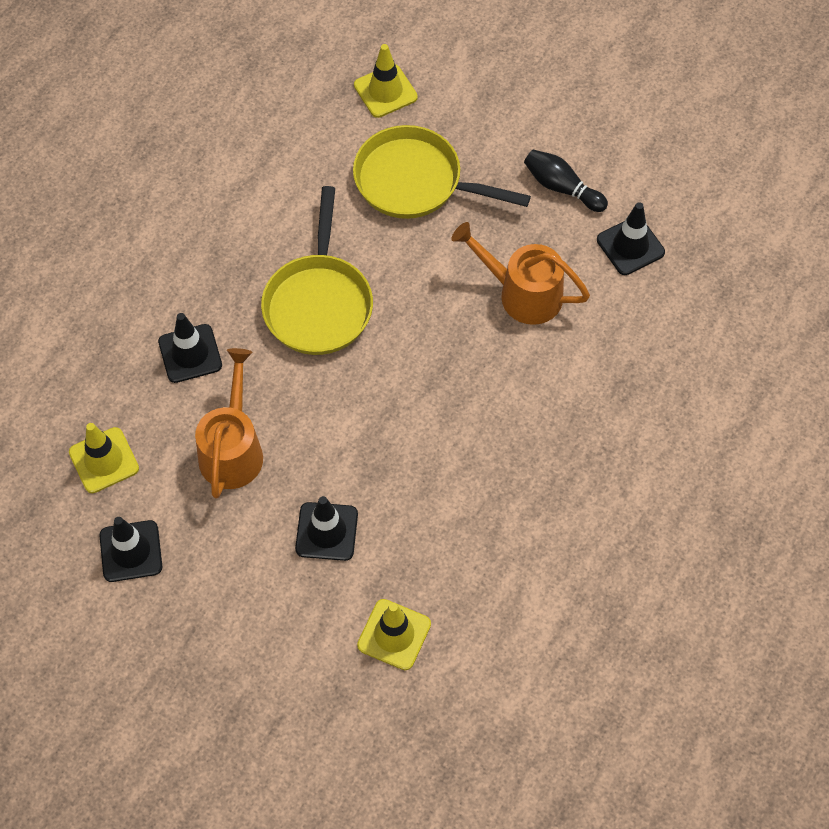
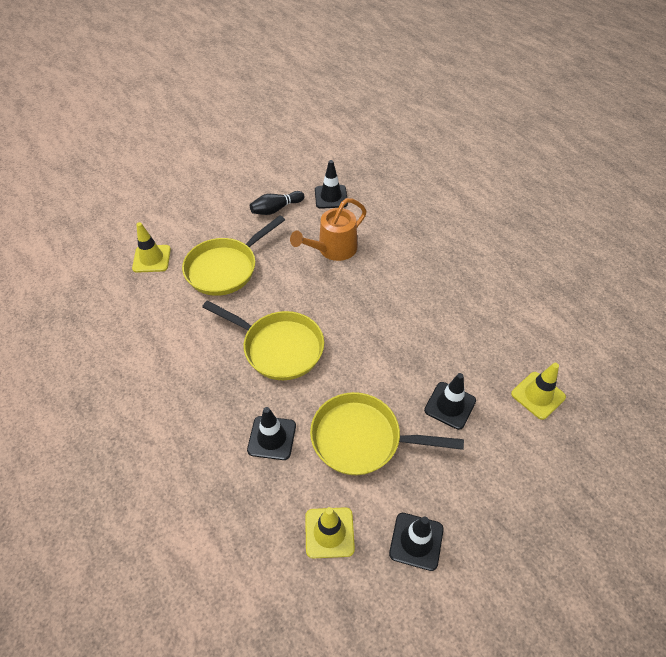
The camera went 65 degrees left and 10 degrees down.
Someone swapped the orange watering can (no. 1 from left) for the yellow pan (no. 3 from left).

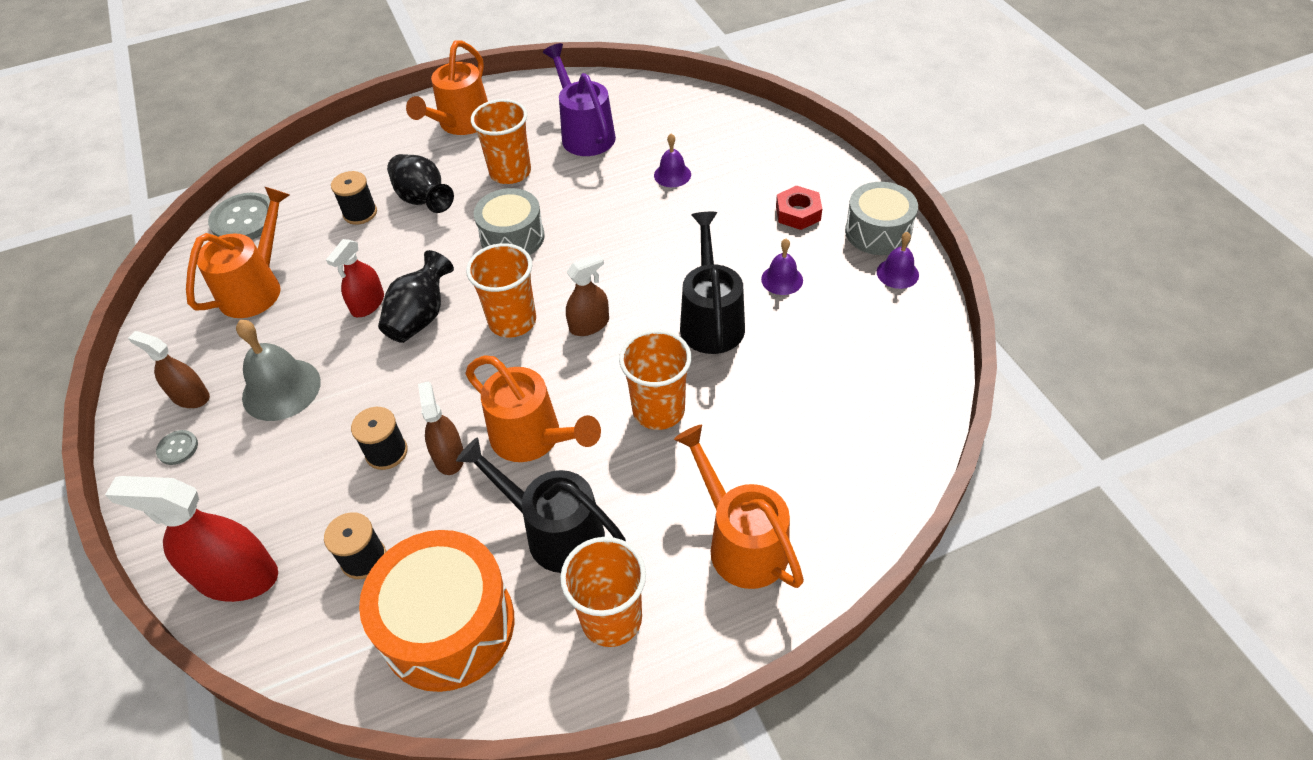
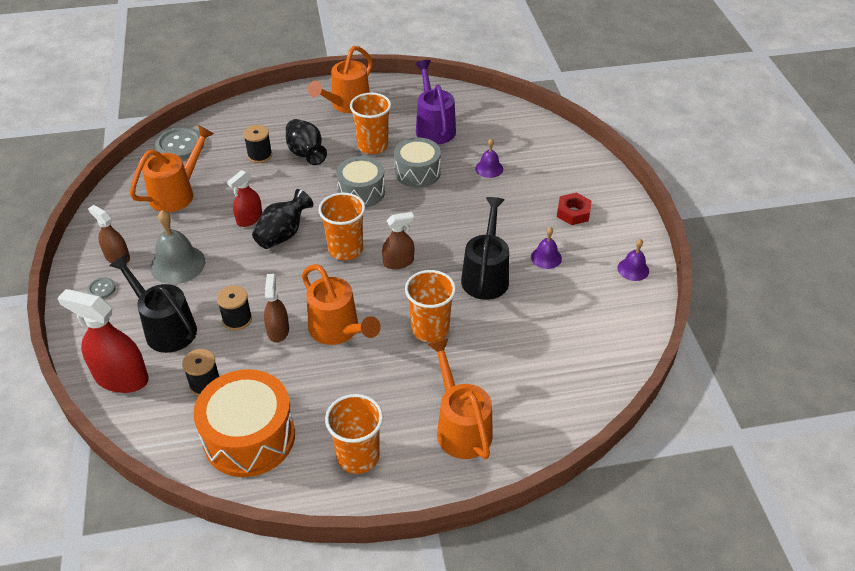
The camera went 10 degrees right and 5 degrees down.
Someone carried the grey drum (no. 2 from left).
Someone carried the black watering can (no. 1 from left).

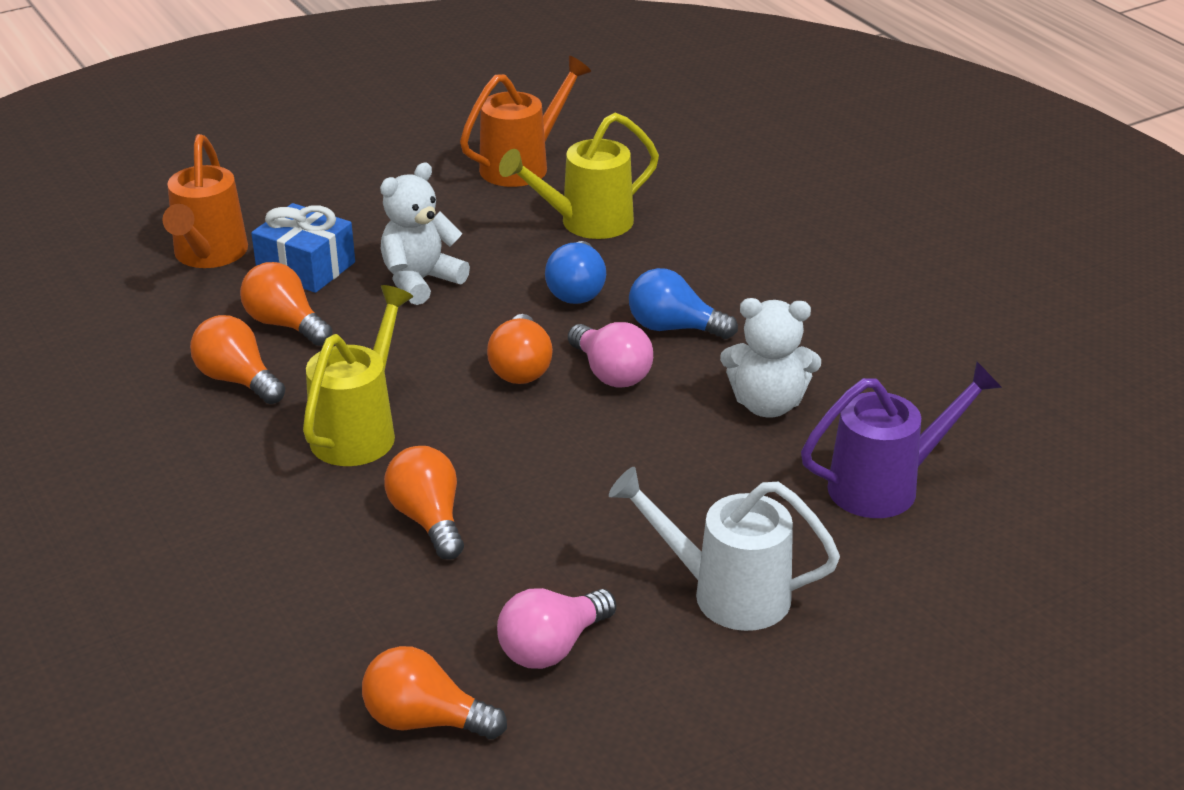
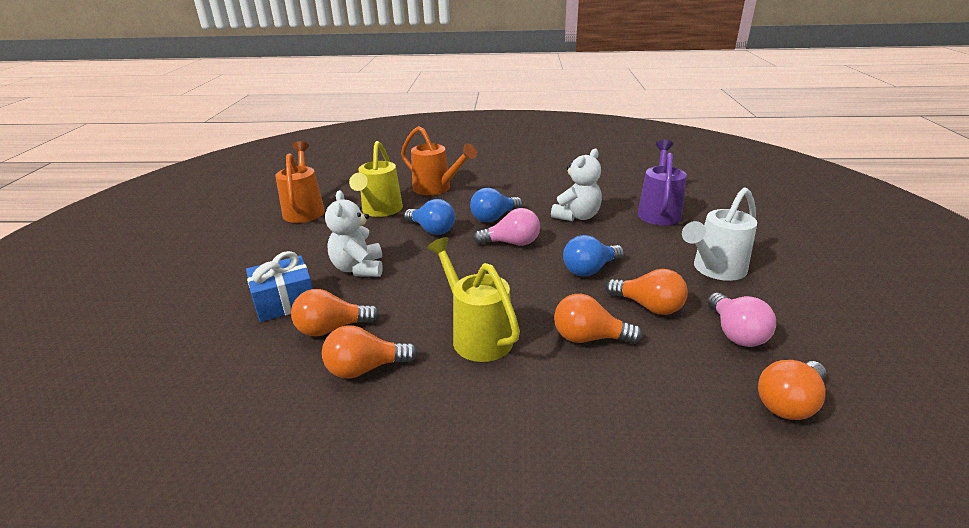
The camera went 55 degrees left and 5 degrees down.
Someone carried the orange watering can (no. 1 from left in the first image).
Someone carried the orange light bulb (no. 5 from left in the first image).
Someone put down the blue light bulb (no. 3 from left).

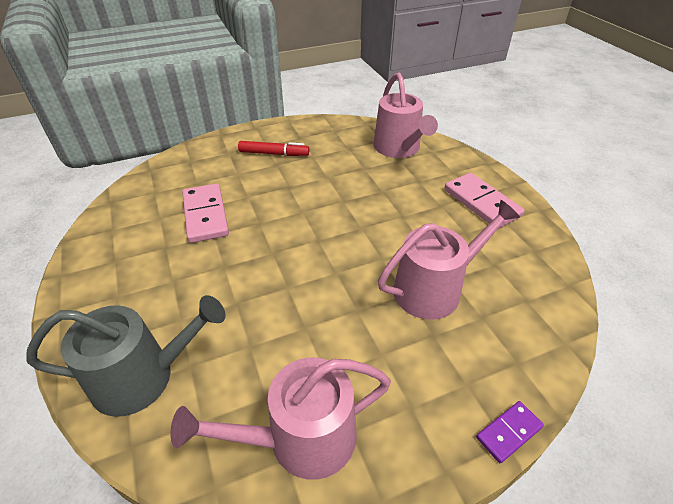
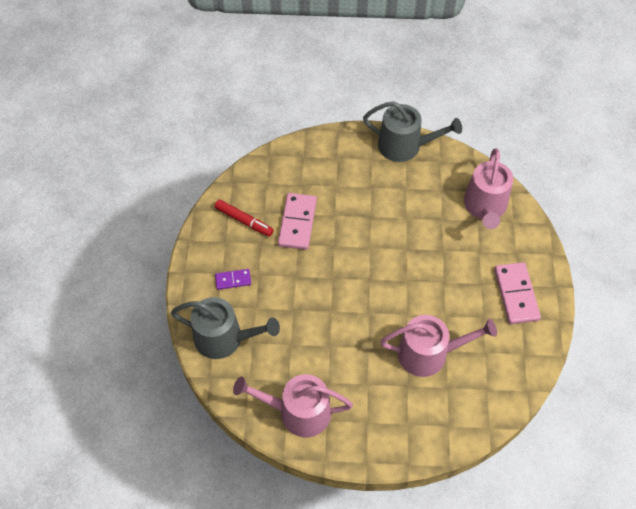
The camera went 25 degrees right and 15 degrees up.
Someone carried the red marker.
Someone carried the purple domino.
Someone put down the grey watering can (no. 2 from left).

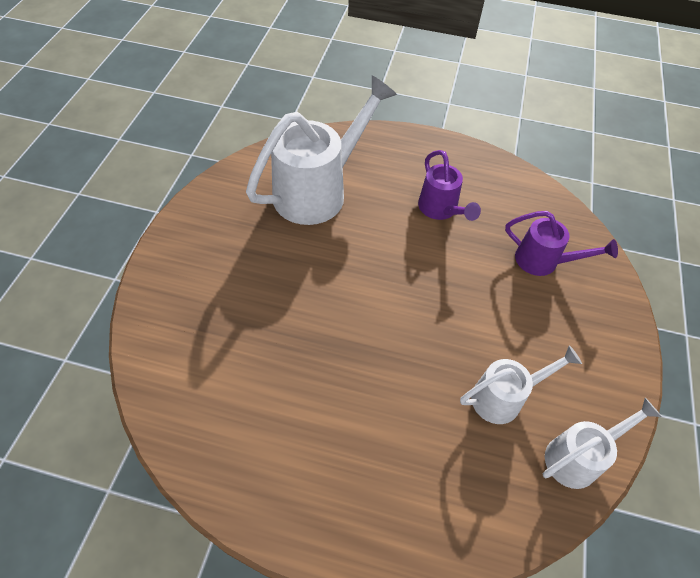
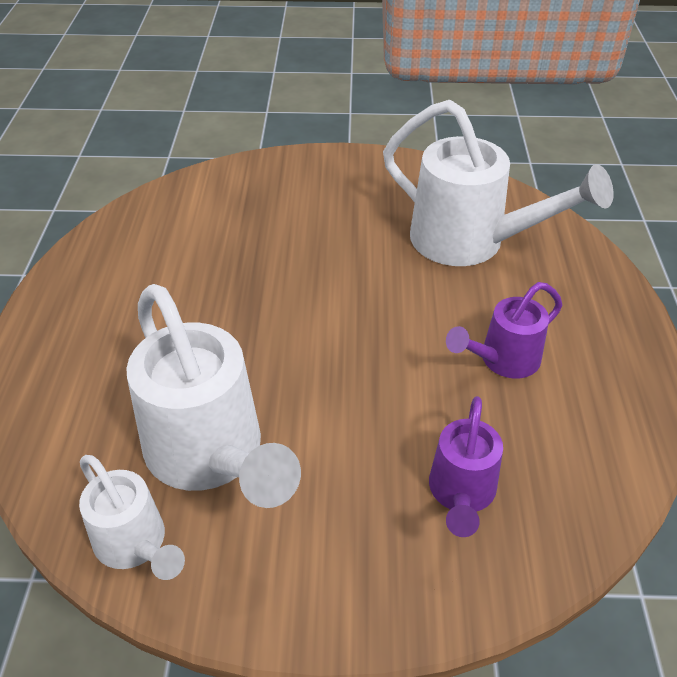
The camera went 80 degrees right and 10 degrees down.
Someone scaled the white watering can (no. 2 from left) by 1.82.

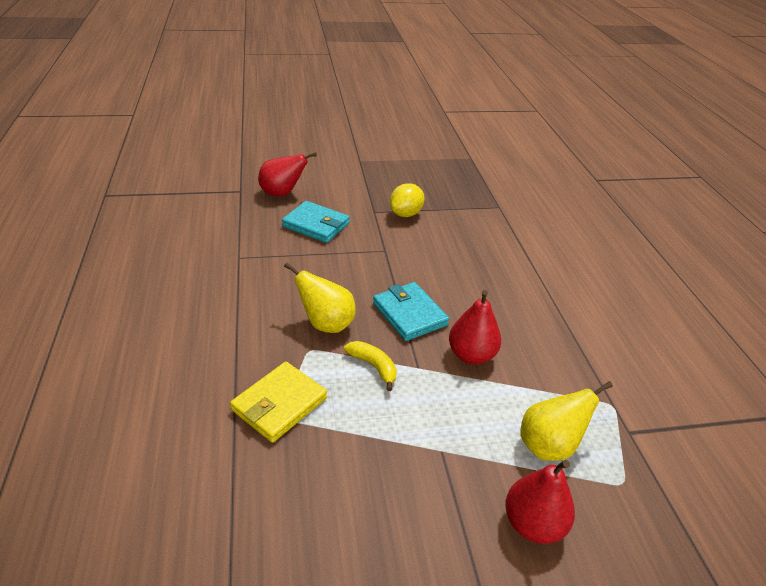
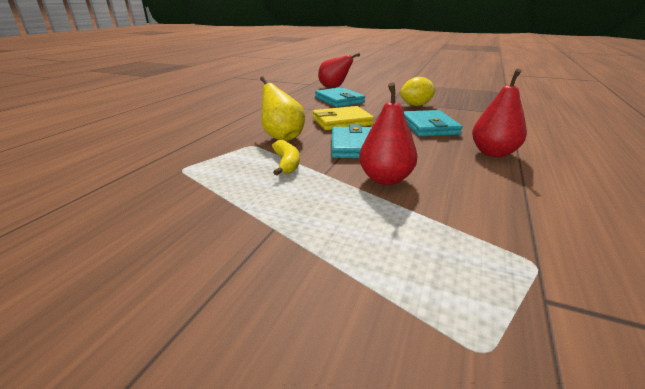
The camera went 35 degrees right and 10 degrees down.
Someone carried the yellow wallet.
Someone took away the yellow pear (no. 2 from left).
Someone carried the red pear (no. 3 from left).
Someone put down the turquoise wallet (no. 3 from left).

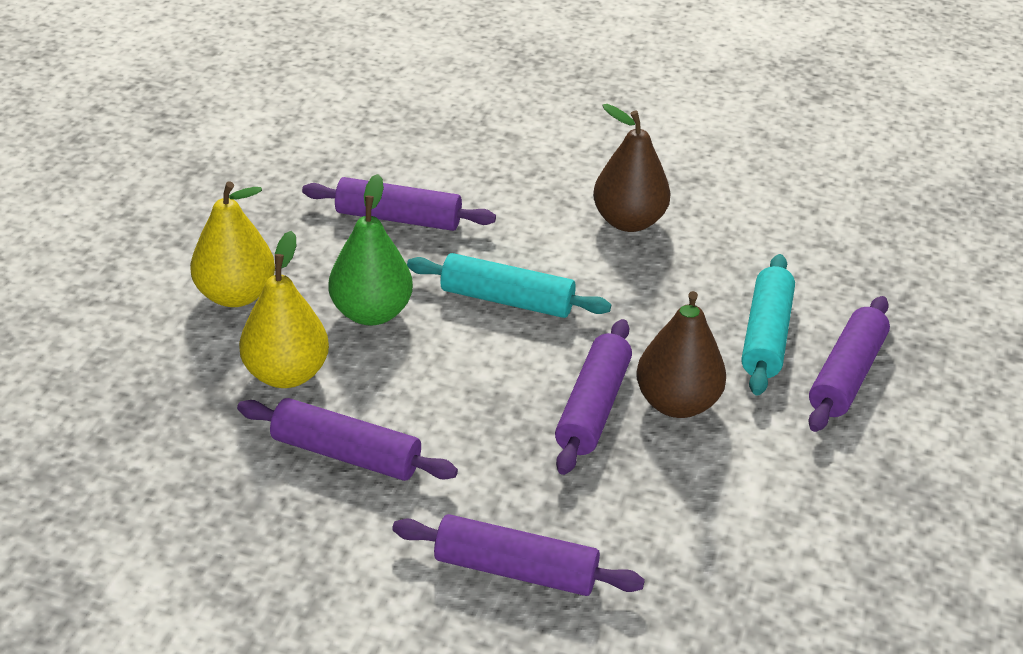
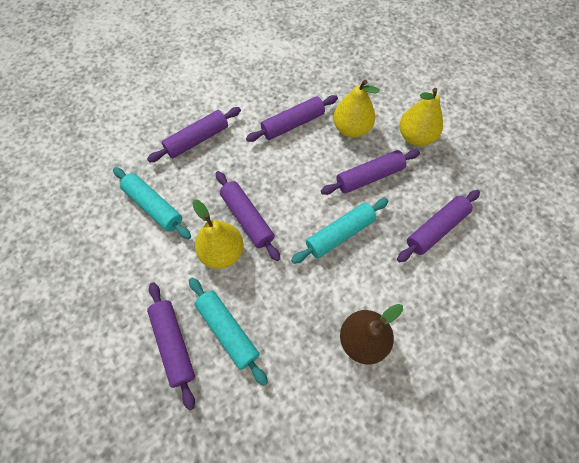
The camera went 130 degrees right and 25 degrees up.
Someone swapped the green pear for the purple rolling pin (no. 5 from left).
Someone repainted the brown pear (no. 2 from left), which became the yellow pear (no. 1 from left).
Someone put down the turquoise rolling pin (no. 1 from left).

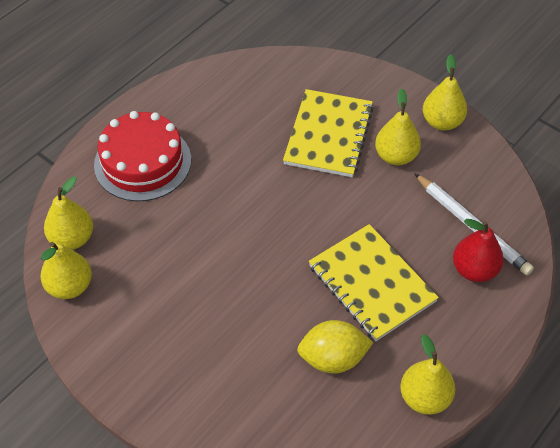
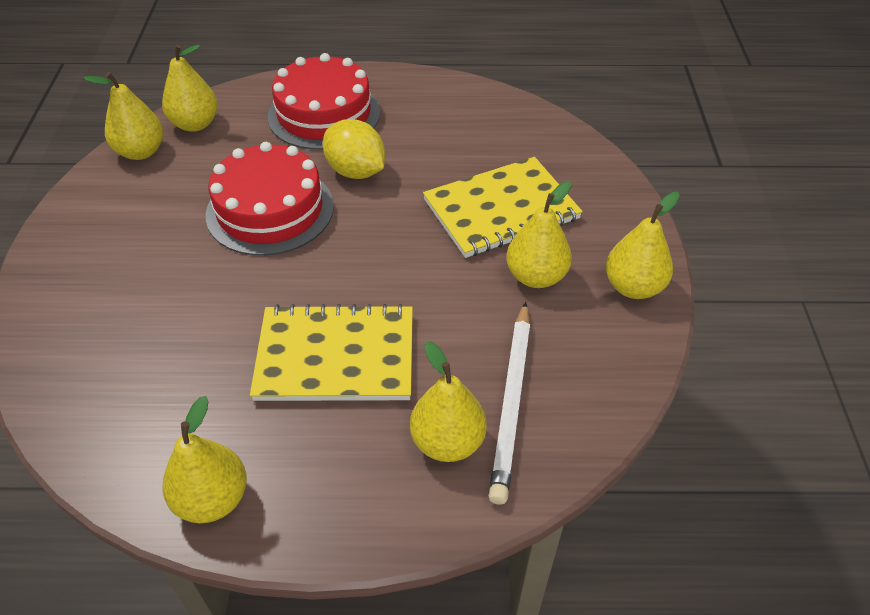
The camera went 50 degrees right and 5 degrees down.
Someone repainted the red pear, which became the yellow pear (no. 4 from left).
Someone rotated the yellow notebook (no. 2 from left in the first image) by 75 degrees clockwise.
Someone carried the yellow lemon.
Someone put down the red cake (no. 1 from left).

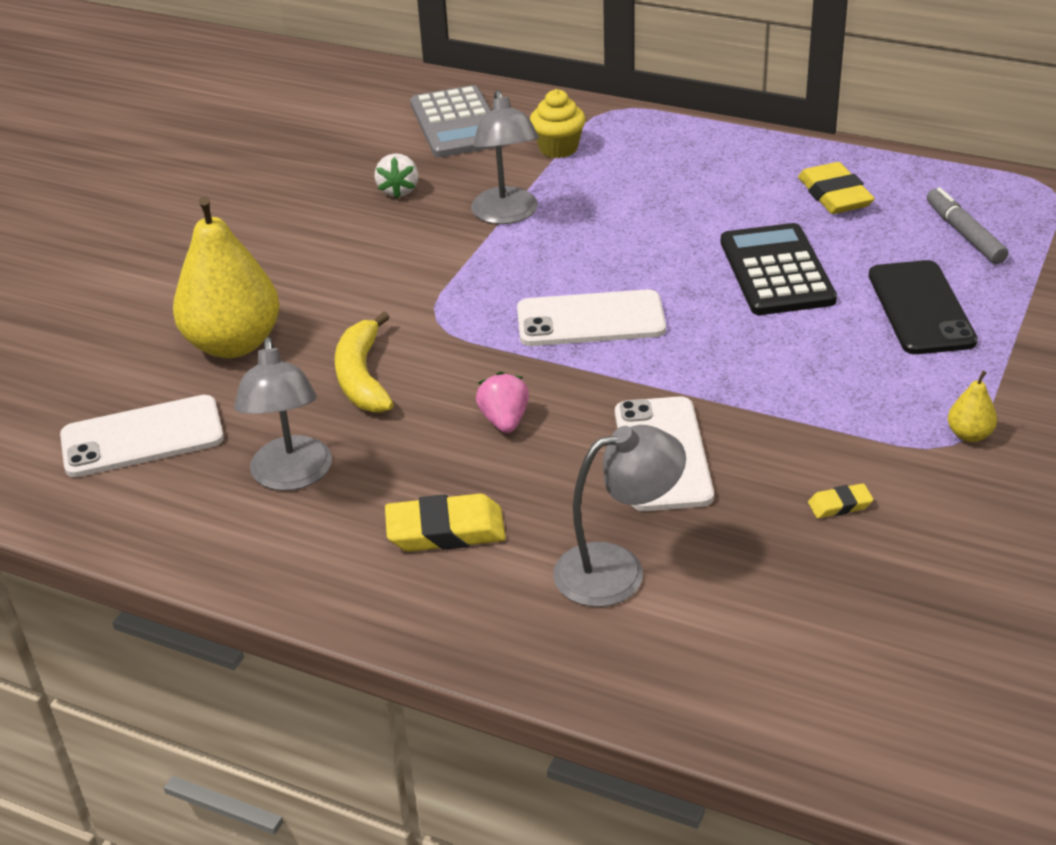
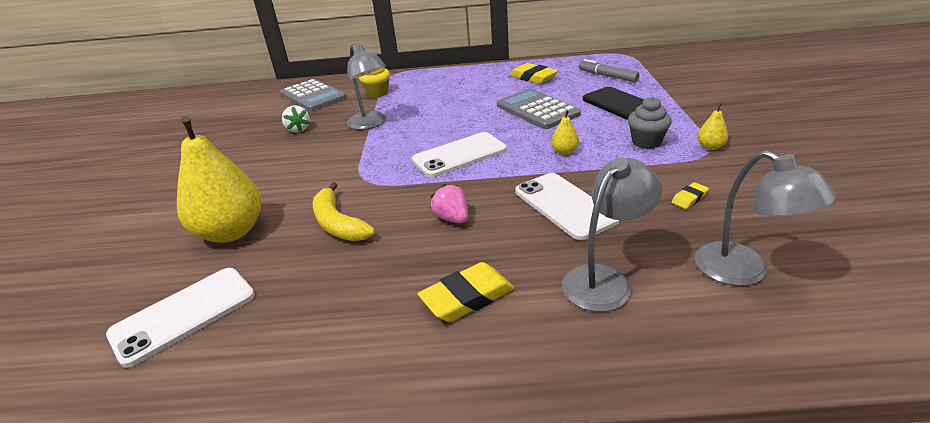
The camera went 25 degrees left and 5 degrees down.
Someone repainted the black calculator, which became the grey calculator (no. 2 from left).
Someone carried the grey lamp (no. 1 from left in the first image).
Someone put down the grey cupcake.
Someone put down the yellow pear (no. 2 from left).

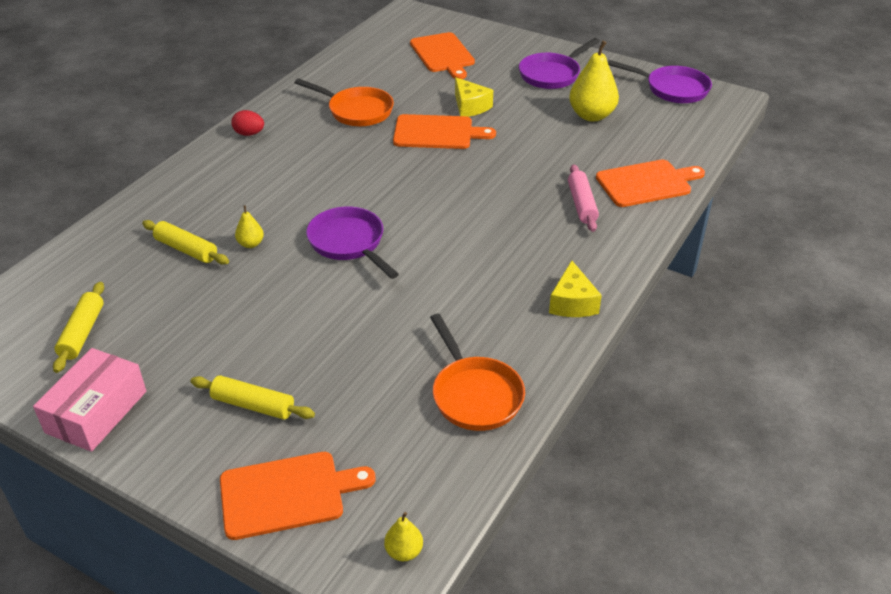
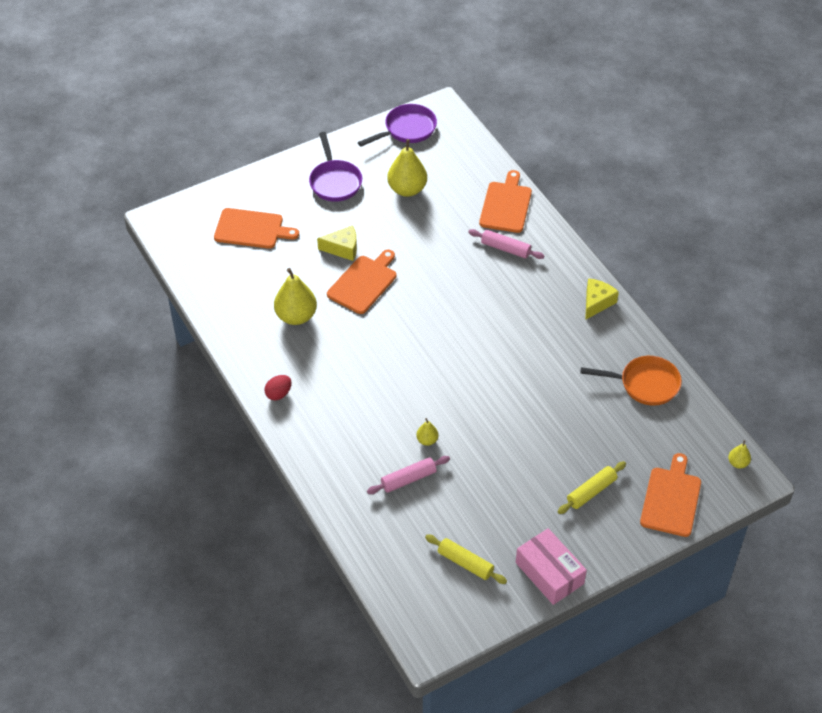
The camera went 60 degrees left and 10 degrees up.
Someone swapped the orange pan (no. 1 from left) for the yellow pear (no. 1 from left).
Someone took away the purple pan (no. 1 from left).
Someone repainted the yellow rolling pin (no. 2 from left), which became the pink rolling pin (no. 1 from left).
Someone rotated the yellow cheese (no. 2 from left) by 90 degrees counterclockwise.

